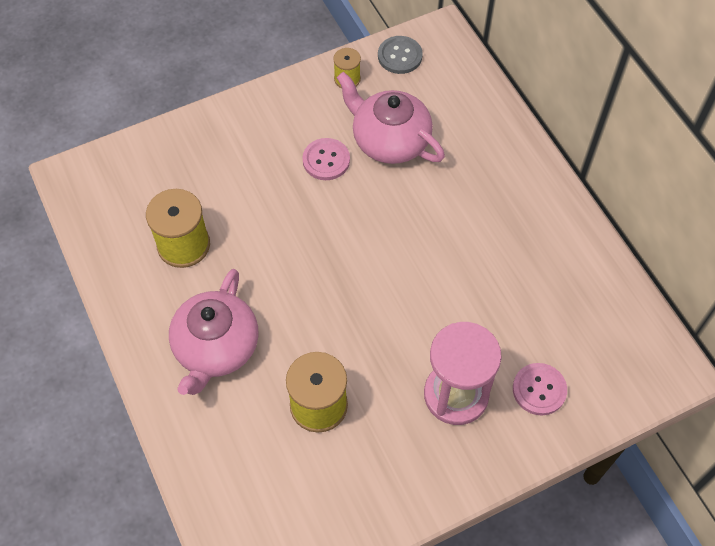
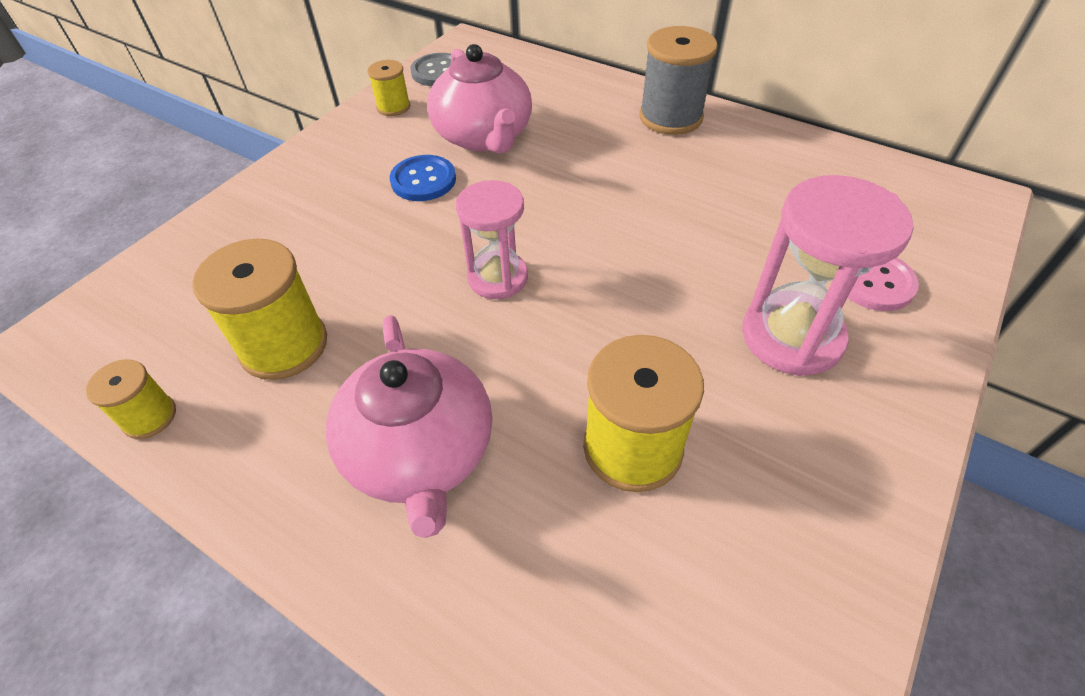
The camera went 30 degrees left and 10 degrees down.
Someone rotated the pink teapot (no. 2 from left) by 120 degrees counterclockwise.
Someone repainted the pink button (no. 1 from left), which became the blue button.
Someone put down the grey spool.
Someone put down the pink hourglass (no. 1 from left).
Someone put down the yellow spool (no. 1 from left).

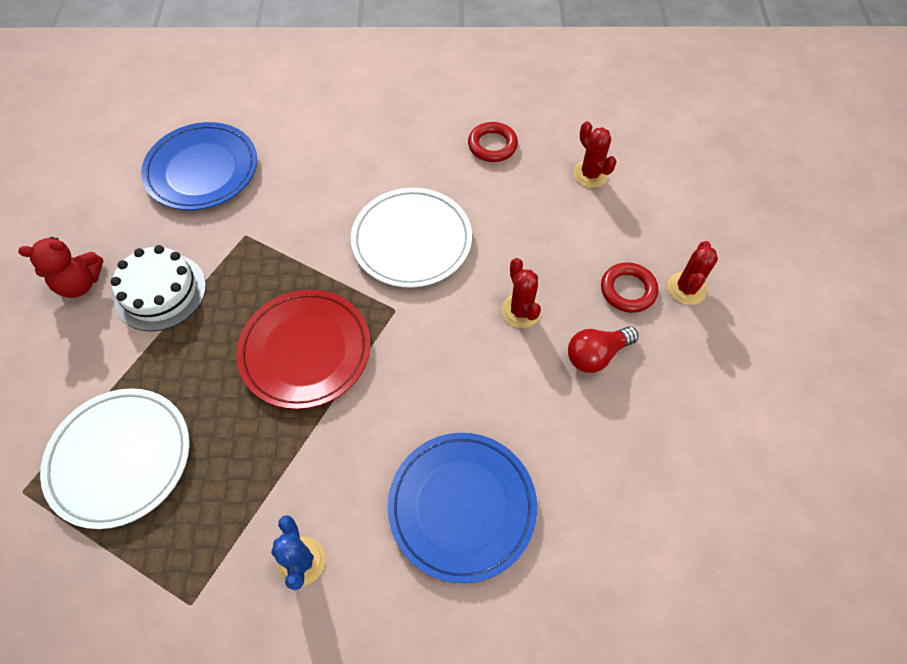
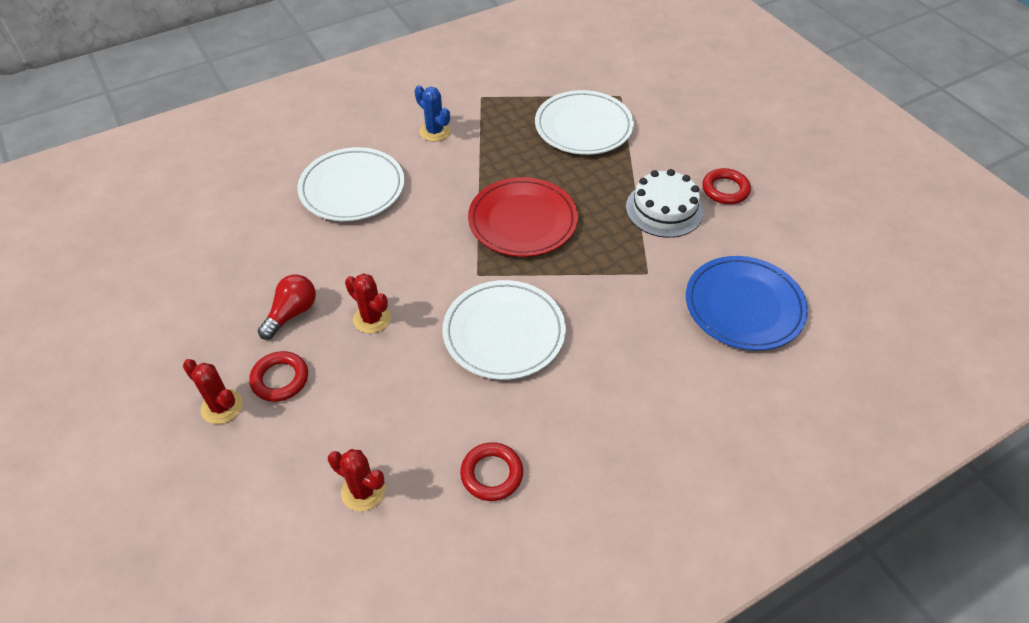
The camera went 150 degrees right and 10 degrees down.
Someone swapped the red teddy bear for the red ring (no. 3 from left).
Someone rotated the red cactus (no. 3 from left in the first image) by 45 degrees counterclockwise.
Someone repainted the blue plate (no. 2 from left), which became the white plate (no. 1 from left).

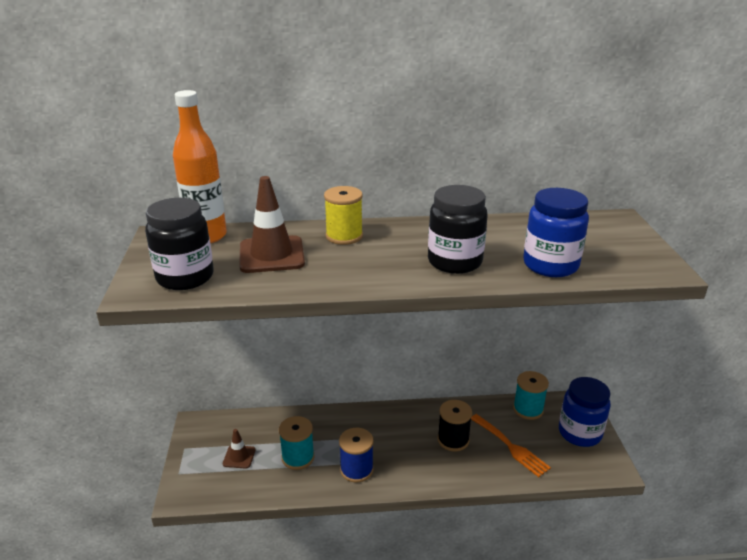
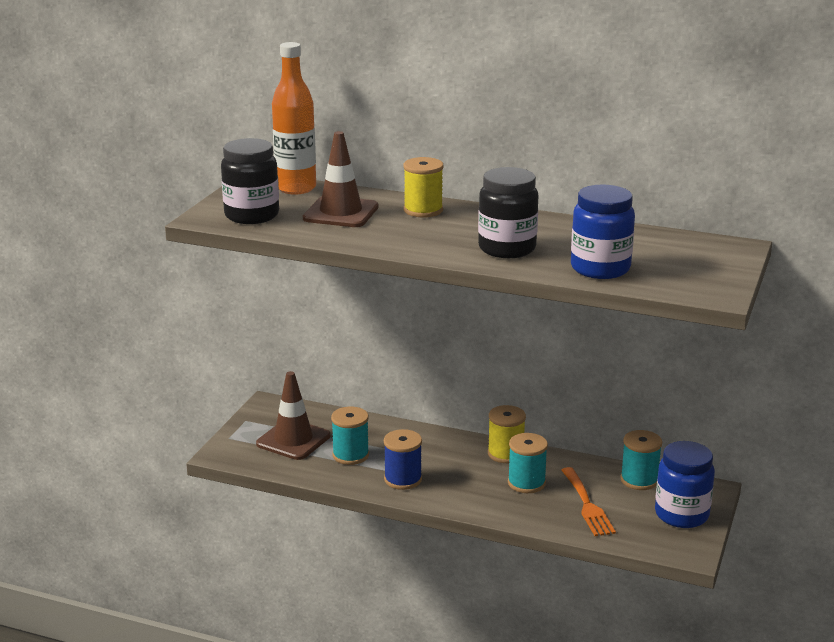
The camera went 25 degrees right and 5 degrees down.
Someone repainted the black spool, which became the turquoise spool (no. 2 from left).
Someone scaled the brown traffic cone (no. 1 from left) by 1.88.
Someone put down the yellow spool (no. 2 from left).

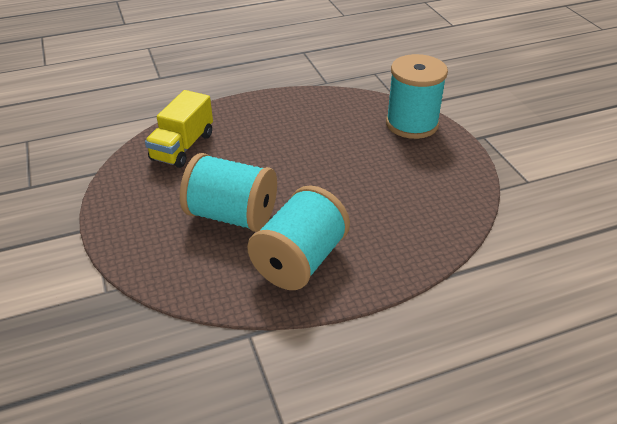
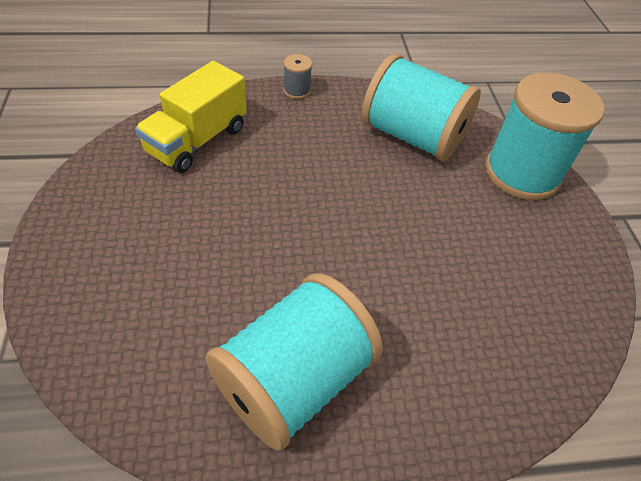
The camera went 10 degrees right and 10 degrees up.
Someone carried the turquoise spool (no. 1 from left in the first image).
Someone put down the grey spool.

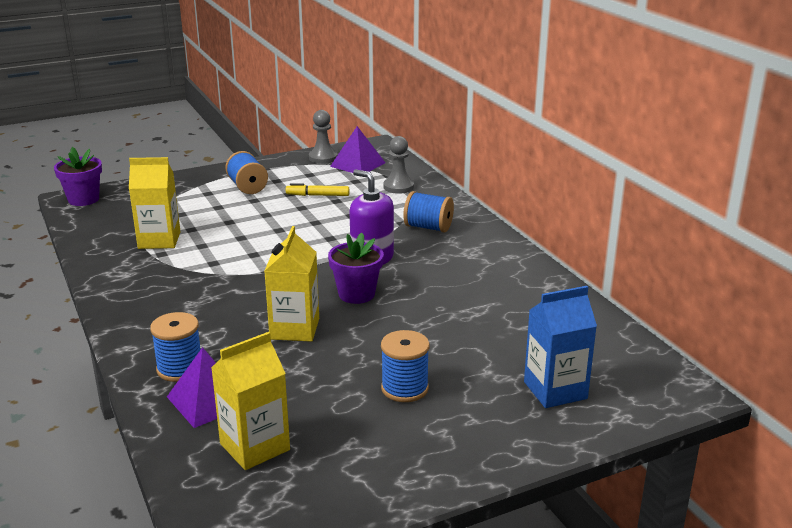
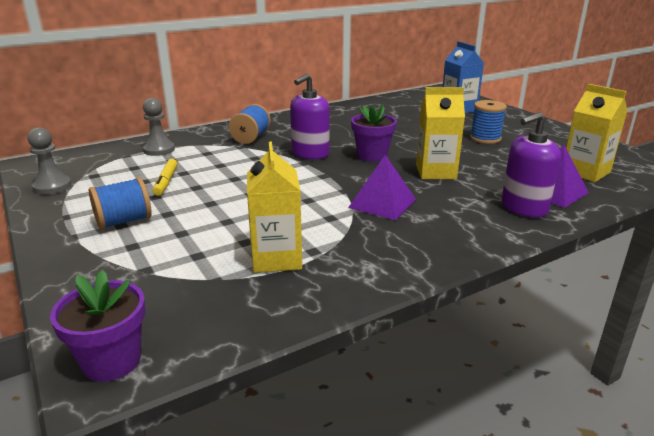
The camera went 95 degrees left and 0 degrees up.
Someone carried the purple pyramid (no. 2 from left in the first image).
Someone swapped the blue spool (no. 1 from left) for the purple soap dispenser (no. 2 from left).

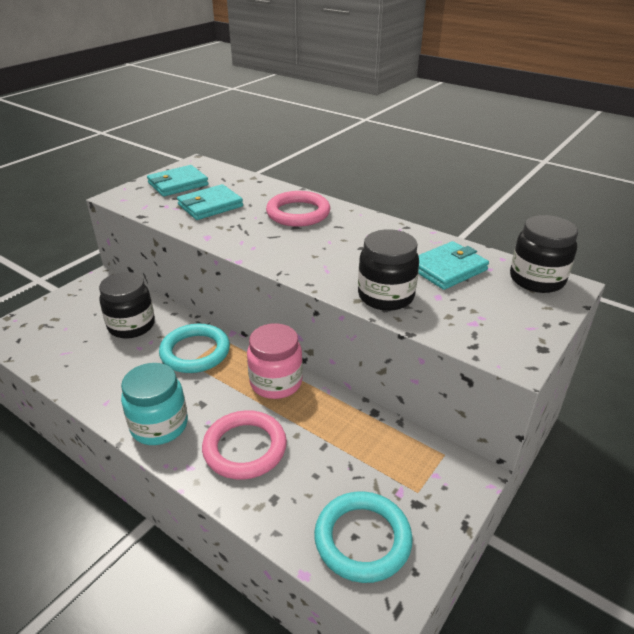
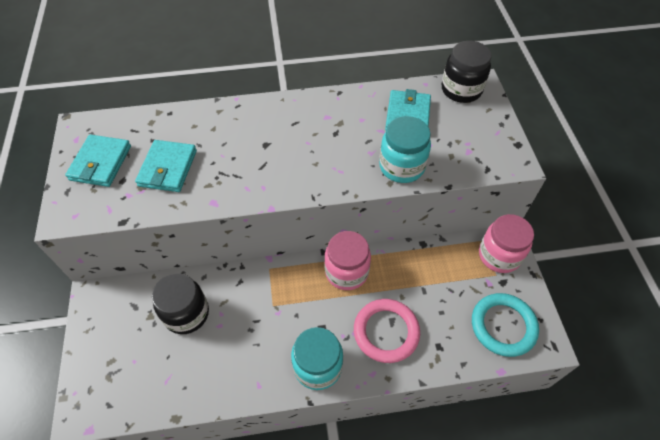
The camera went 45 degrees left and 20 degrees up.
Someone took away the pink ring (no. 2 from left).
Someone repainted the black jar (no. 2 from left), which became the turquoise jar (no. 2 from left).
Someone took away the turquoise ring (no. 1 from left).
Someone put down the pink jar (no. 2 from left).

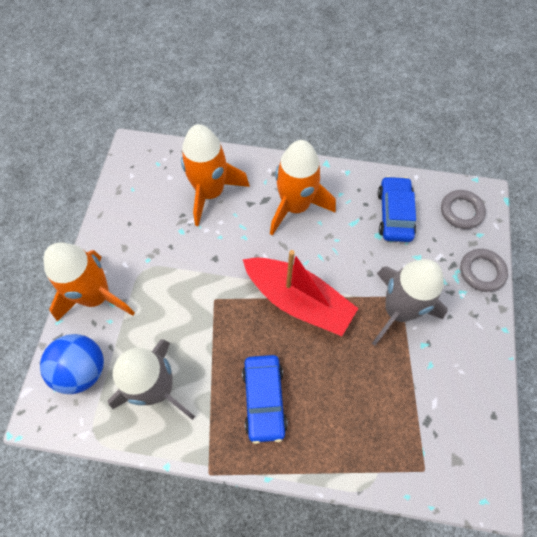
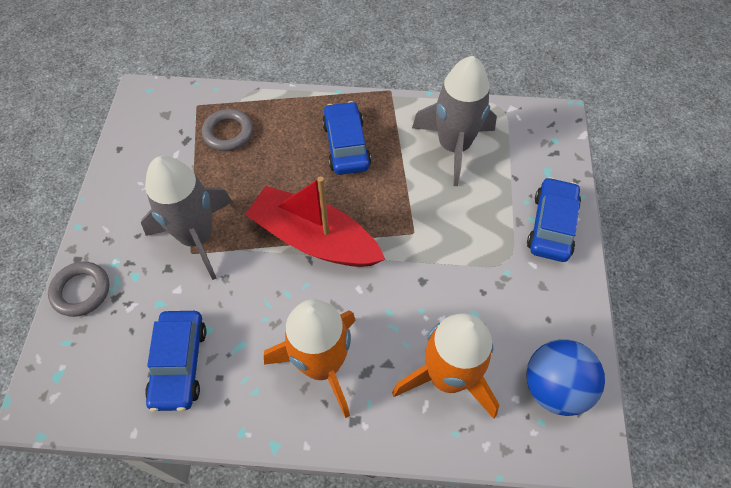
The camera went 175 degrees right and 5 degrees down.
Someone carried the grey ring (no. 1 from left in the first image).
Someone swapped the orange rocket (no. 1 from left) for the blue car (no. 3 from left).
Someone carried the blue ball.

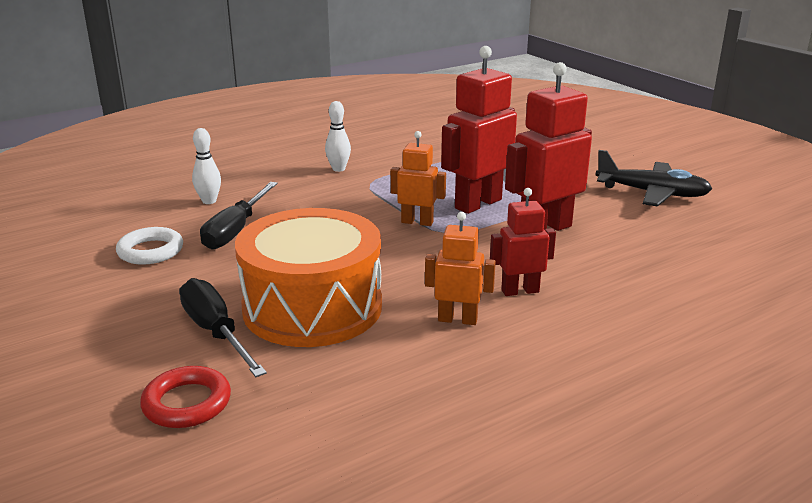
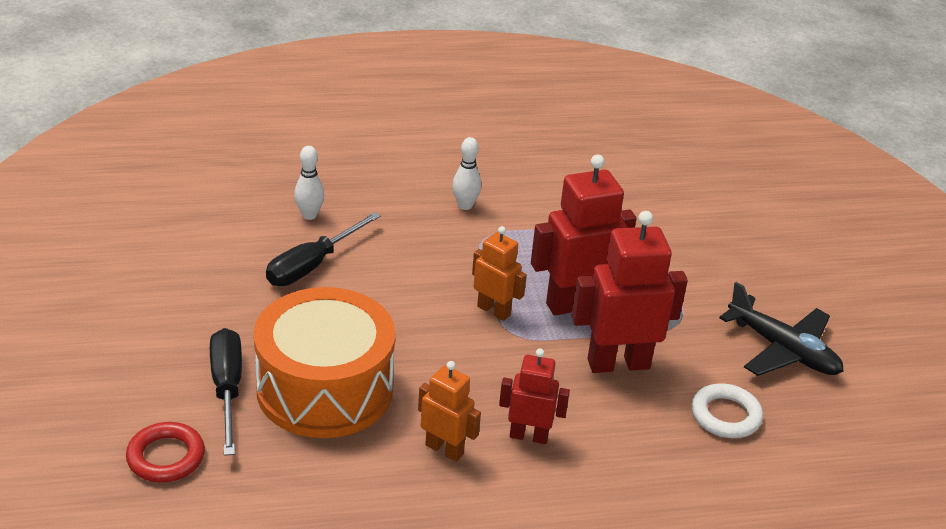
The camera went 20 degrees right and 10 degrees up.
Someone carried the white ring.

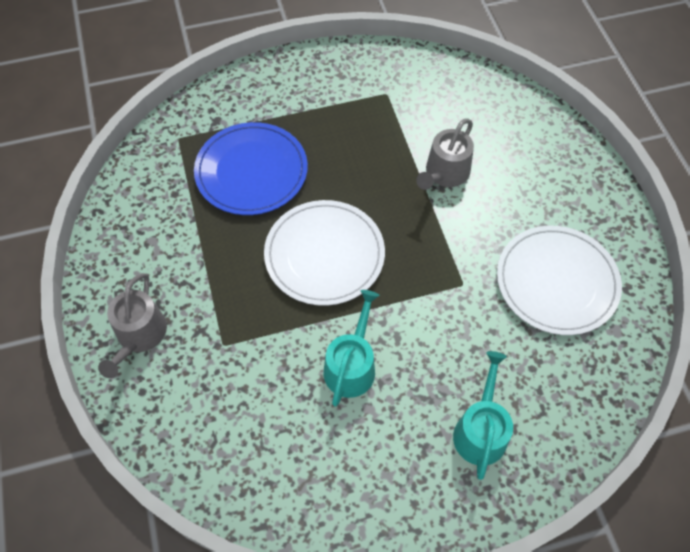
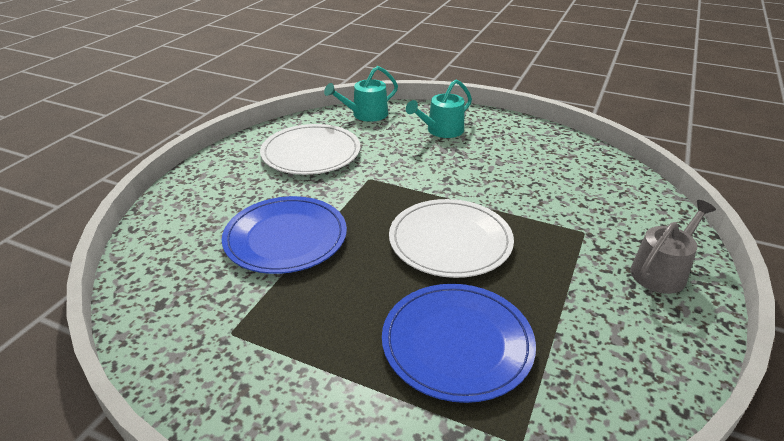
The camera went 140 degrees left and 25 degrees down.
Someone swapped the grey watering can (no. 2 from left) for the blue plate (no. 1 from left).
Someone carried the turquoise watering can (no. 1 from left).

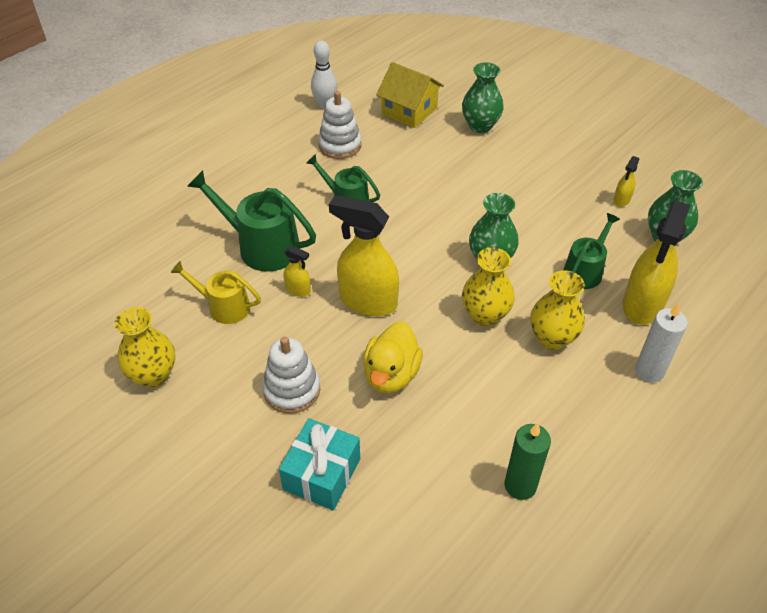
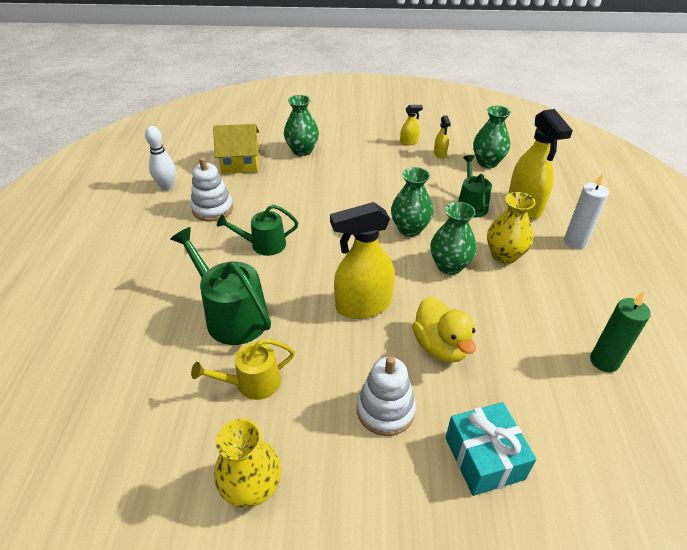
The camera went 40 degrees left and 5 degrees down.
Someone rotated the green watering can (no. 1 from left) by 60 degrees clockwise.
Someone carried the yellow spray bottle (no. 1 from left in the first image).
Someone repainted the yellow vase (no. 2 from left), which became the green vase (no. 3 from left).

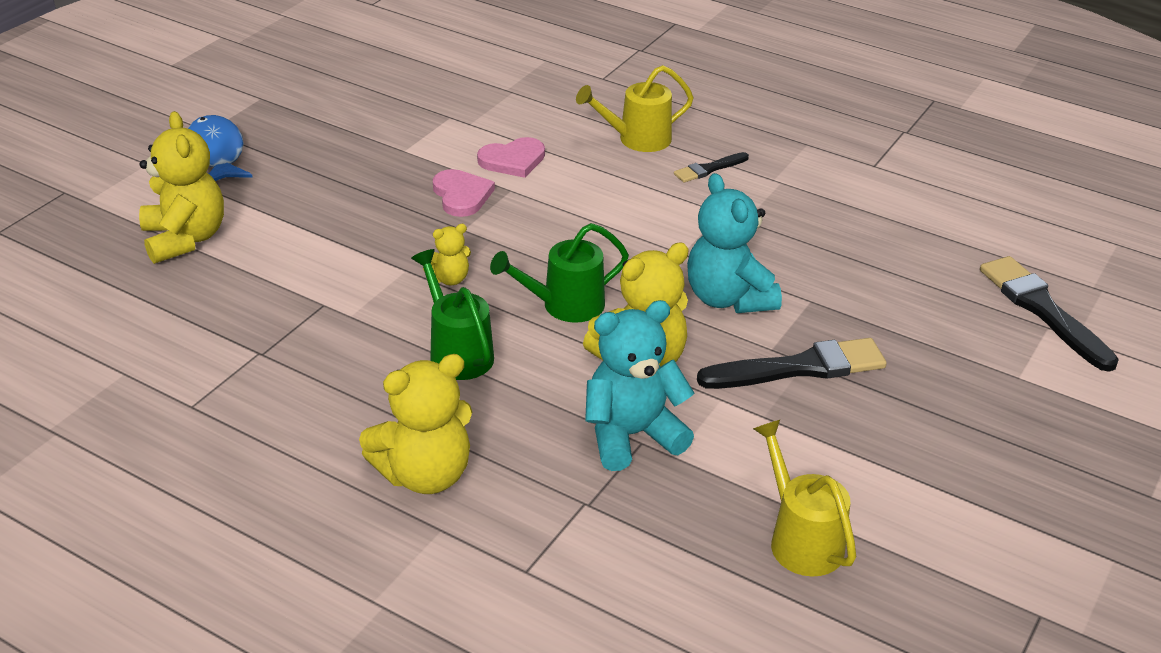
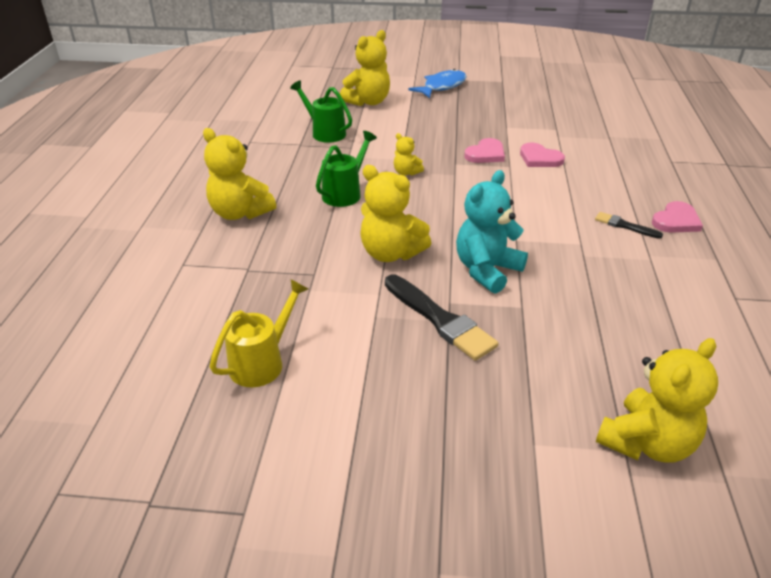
The camera went 65 degrees right and 0 degrees up.
Someone took away the yellow watering can (no. 1 from left).
Someone carried the green watering can (no. 2 from left in the first image).
Someone swapped the black brush (no. 3 from left) for the yellow teddy bear (no. 5 from left).
Someone took away the turquoise teddy bear (no. 1 from left).
Someone put down the pink heart (no. 3 from left).

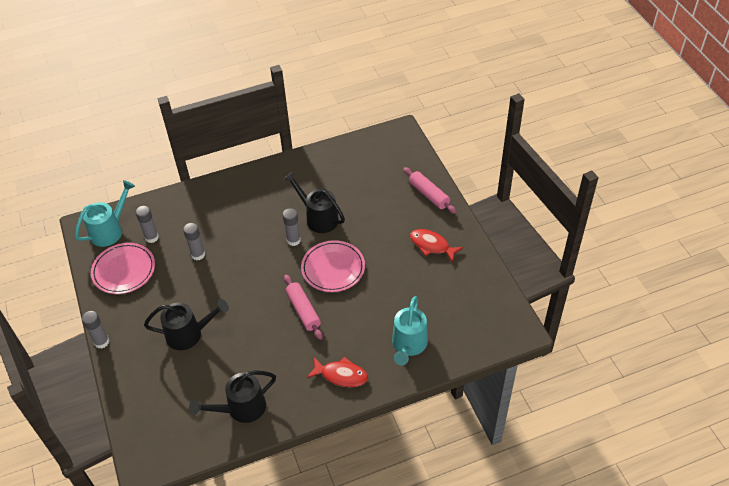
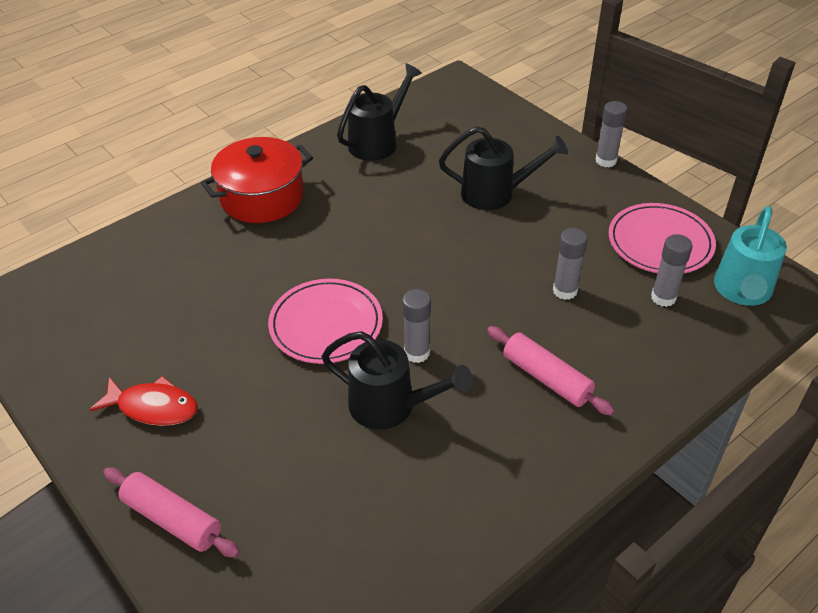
The camera went 160 degrees right and 5 degrees down.
Someone carried the pink rolling pin (no. 1 from left in the first image).
Someone took away the turquoise watering can (no. 2 from left).
Someone rotated the black watering can (no. 1 from left in the first image) by 150 degrees counterclockwise.
Someone swapped the red fish (no. 1 from left) for the red pot.

